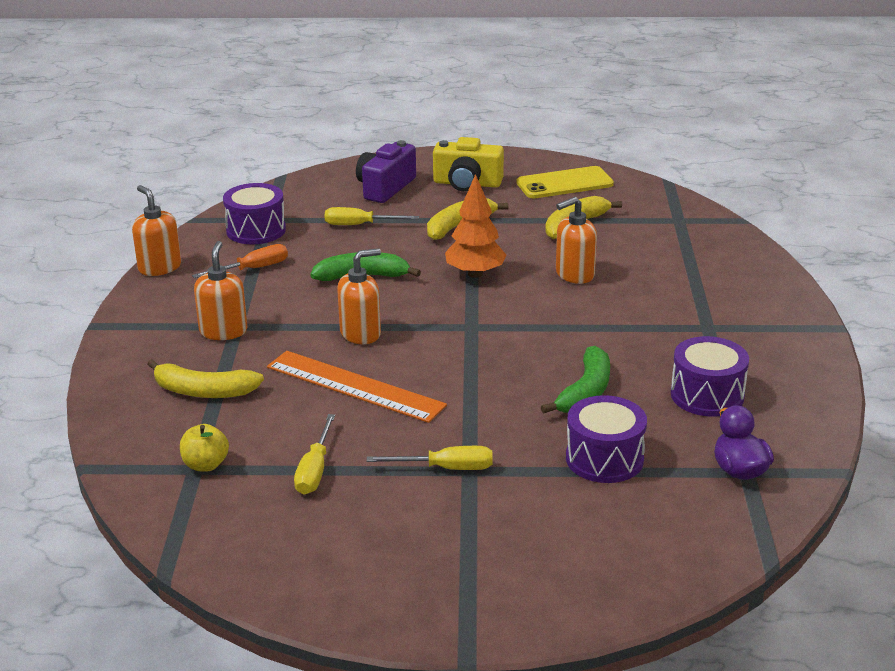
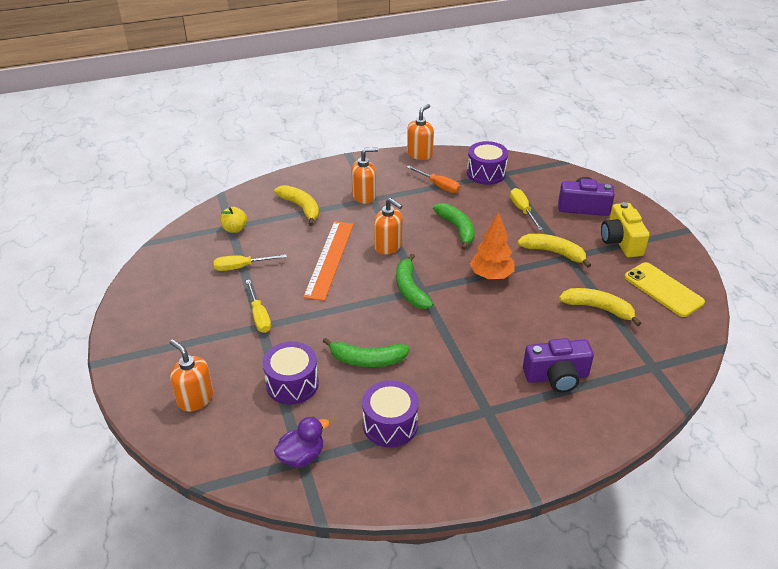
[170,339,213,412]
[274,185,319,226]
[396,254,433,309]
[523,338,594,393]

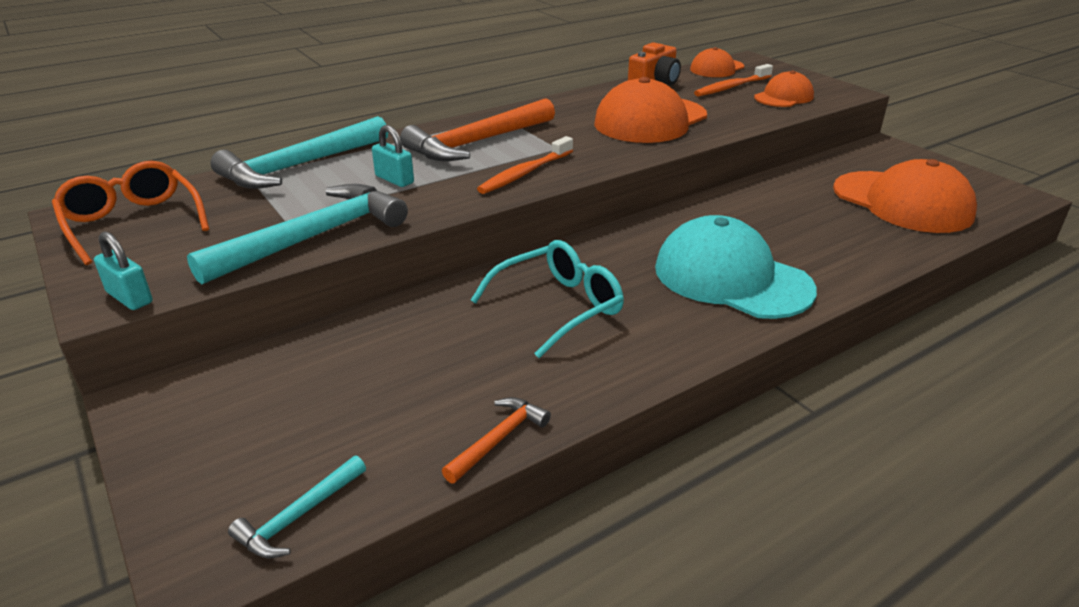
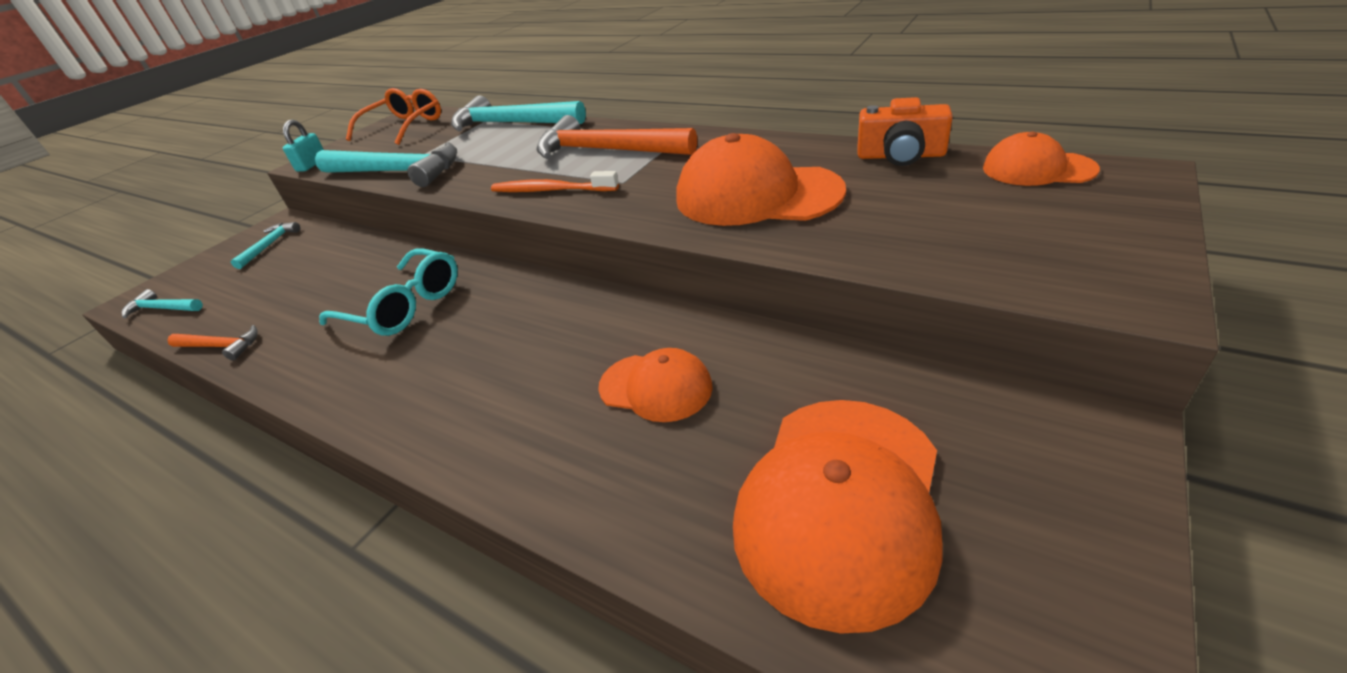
[231,222,300,269]
[598,348,713,422]
[372,125,414,187] (first image)
[655,215,817,319] (first image)
[694,64,773,96] (first image)

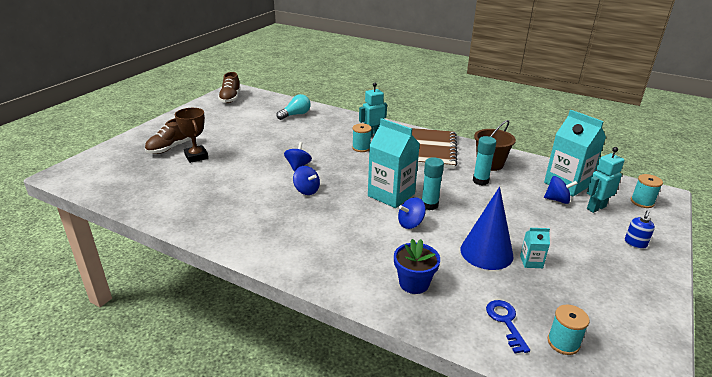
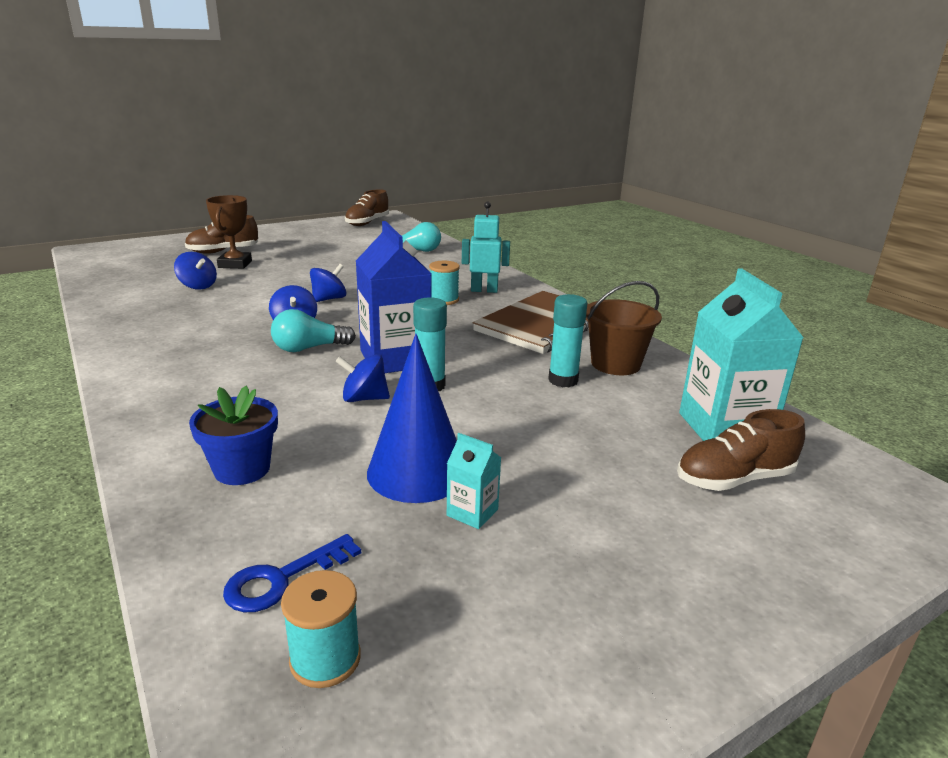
[174,252,217,290]
[223,534,361,612]
[271,309,356,352]
[356,221,432,373]
[677,409,805,491]
[625,210,655,249] (first image)
[631,174,663,208] (first image)

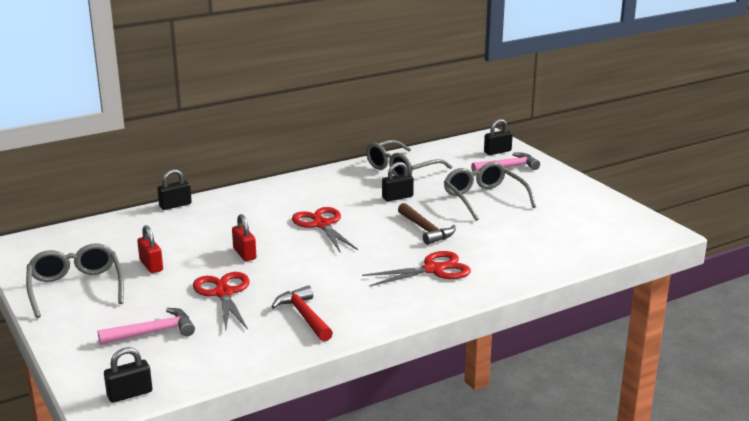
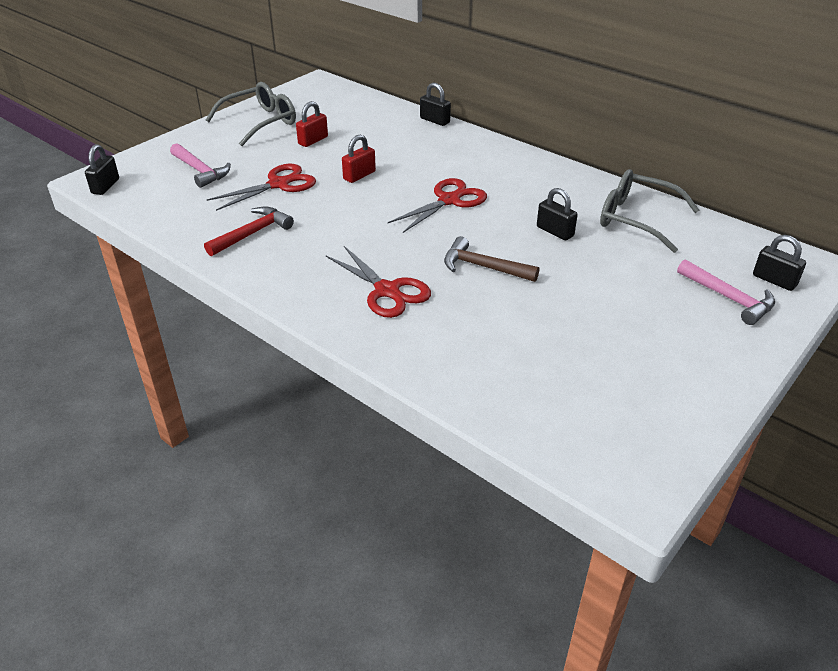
[85,144,119,195]
[444,236,539,282]
[444,162,536,221] (first image)

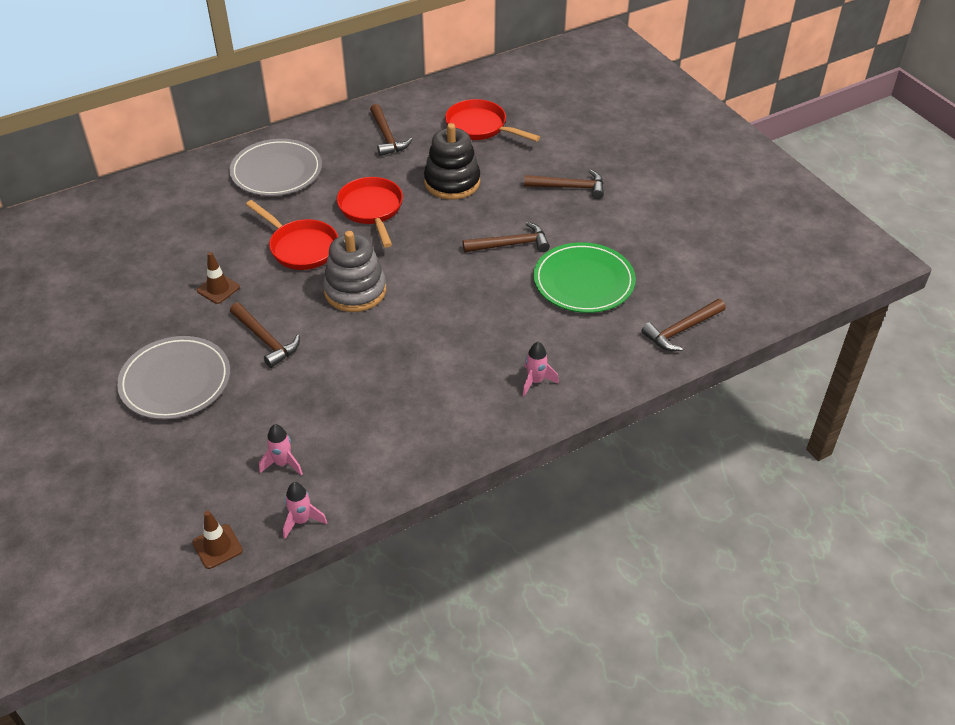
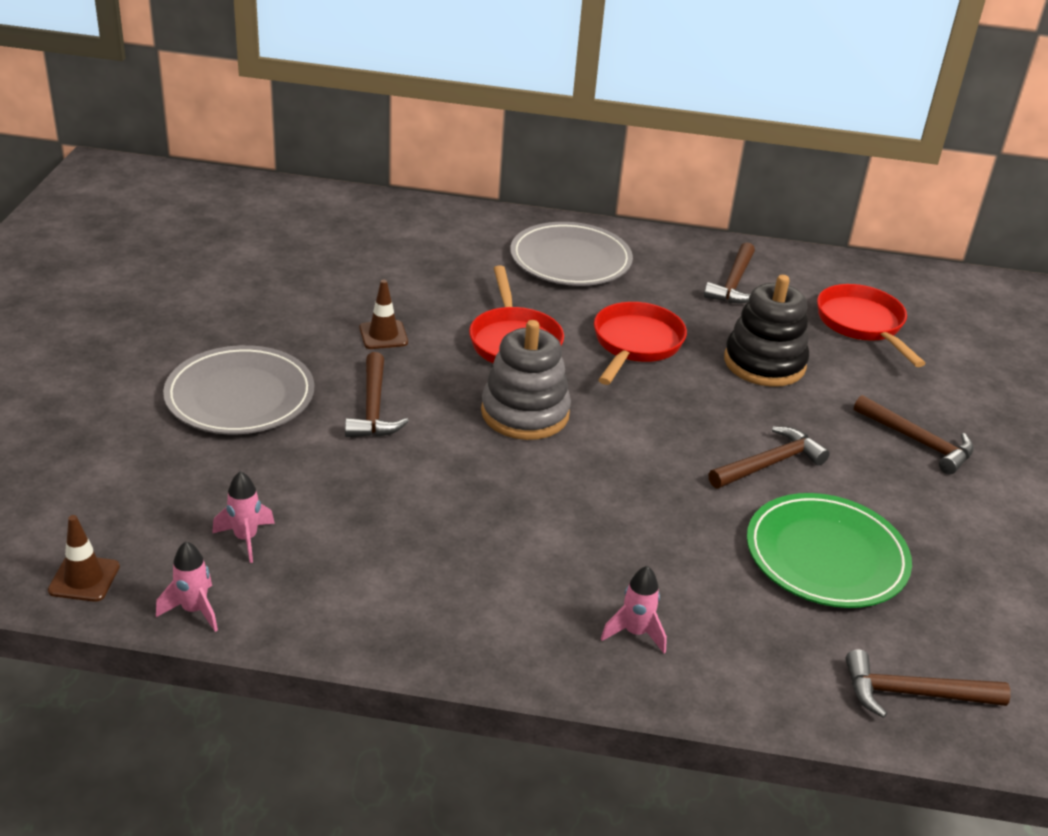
[709,426,830,488]

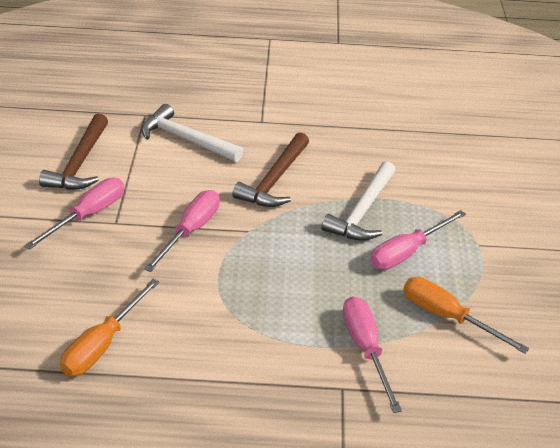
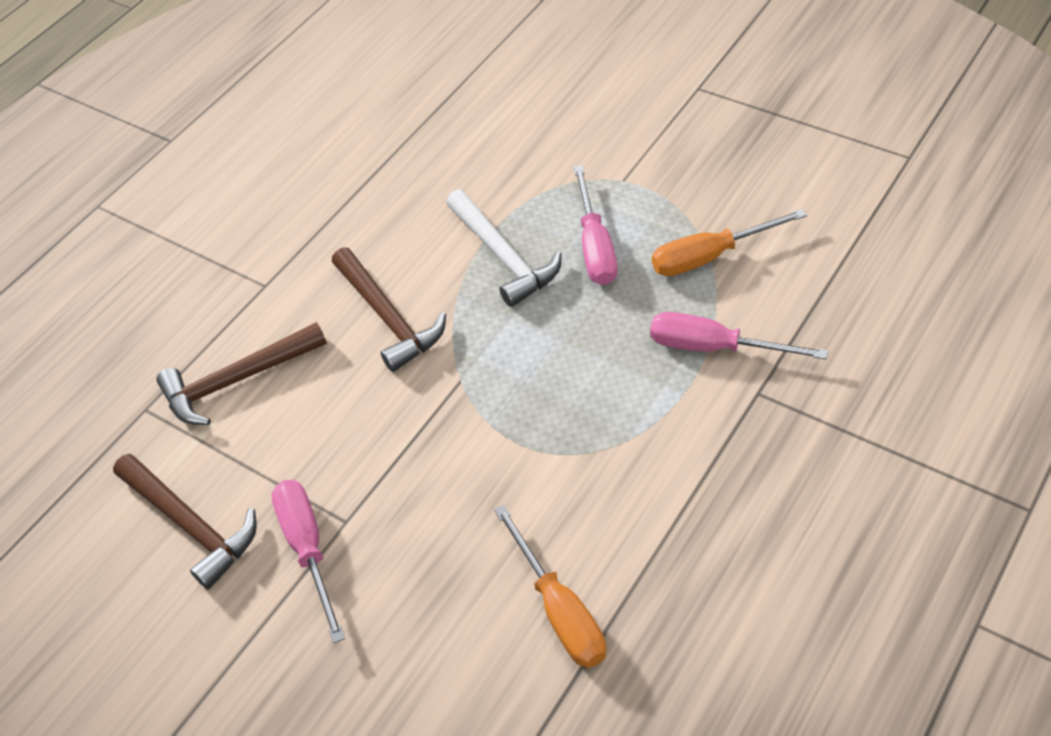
[156,322,327,425]
[144,190,220,272] (first image)

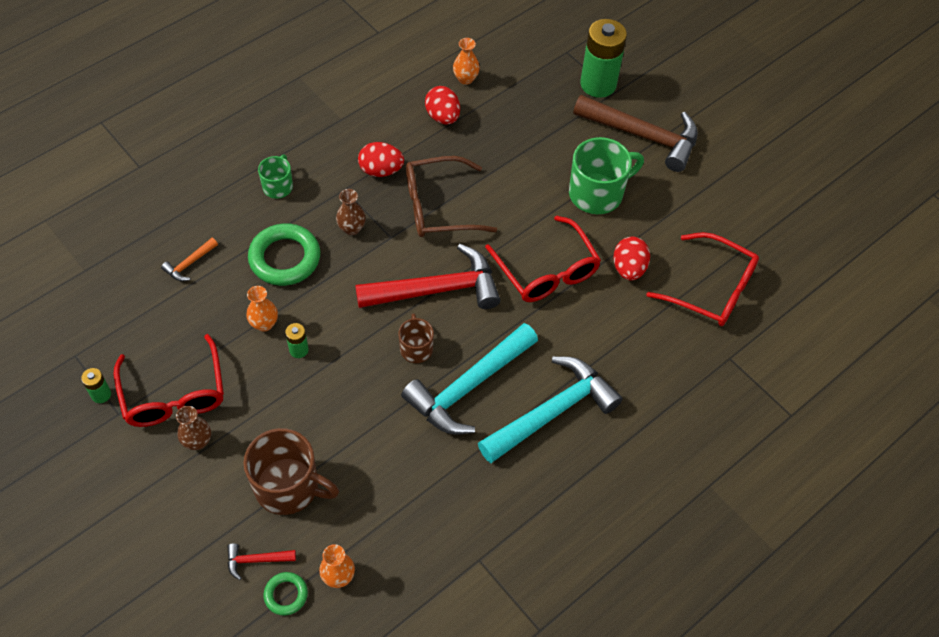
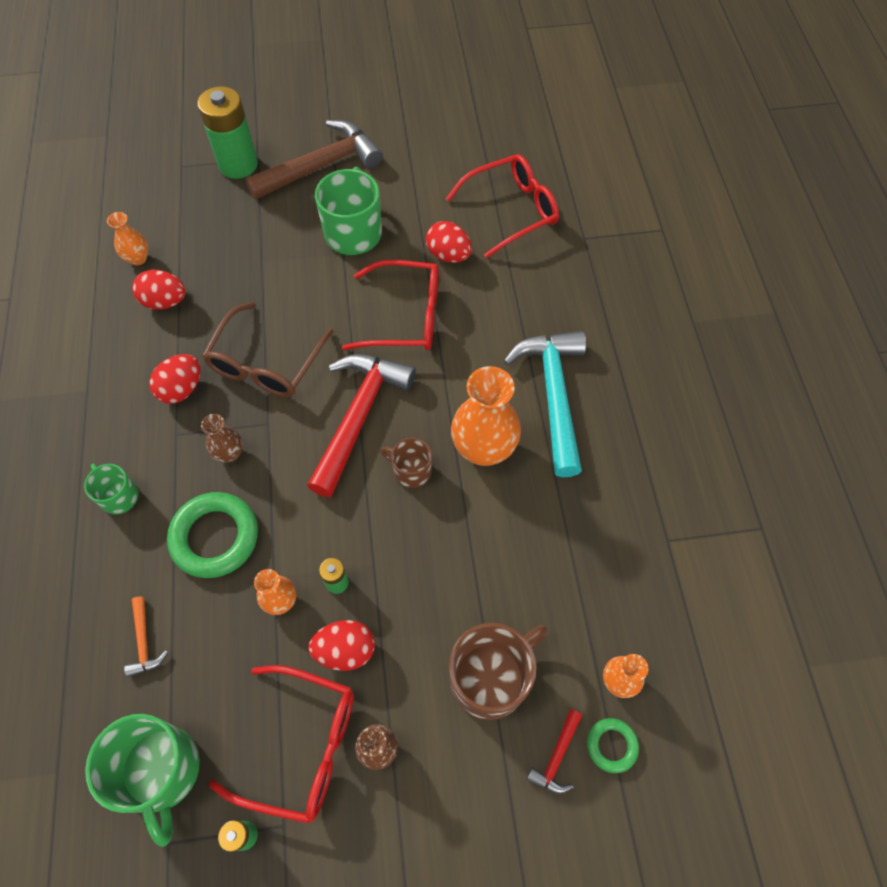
[85,714,200,847]
[308,620,375,671]
[451,366,521,466]

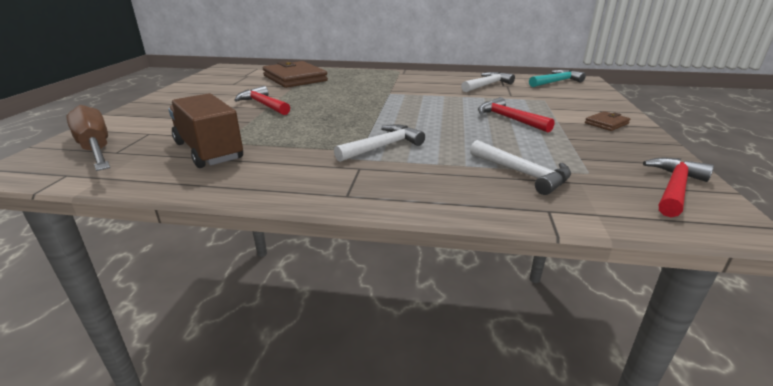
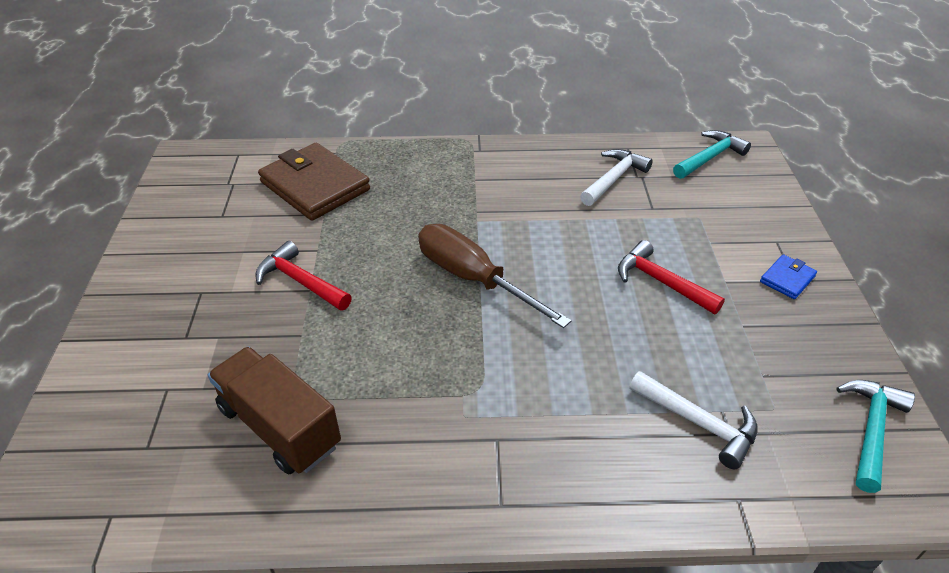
[418,224,571,328]
[760,254,817,299]
[837,380,915,493]
[334,124,425,162] (first image)

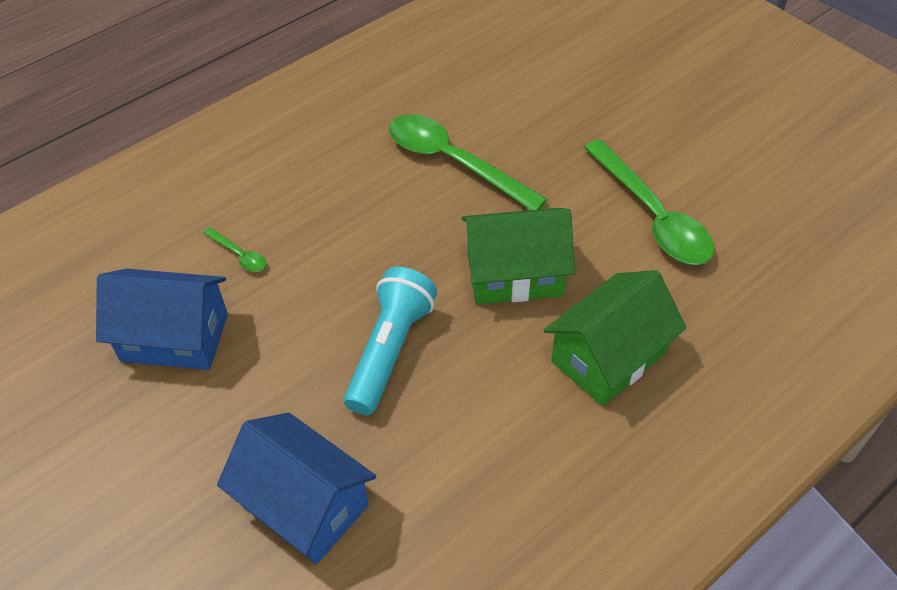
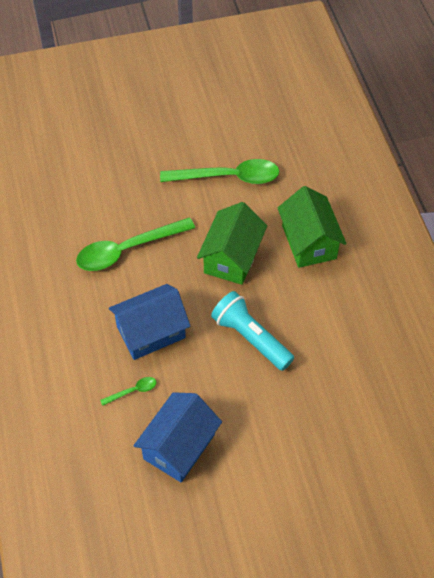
[109,284,190,360]

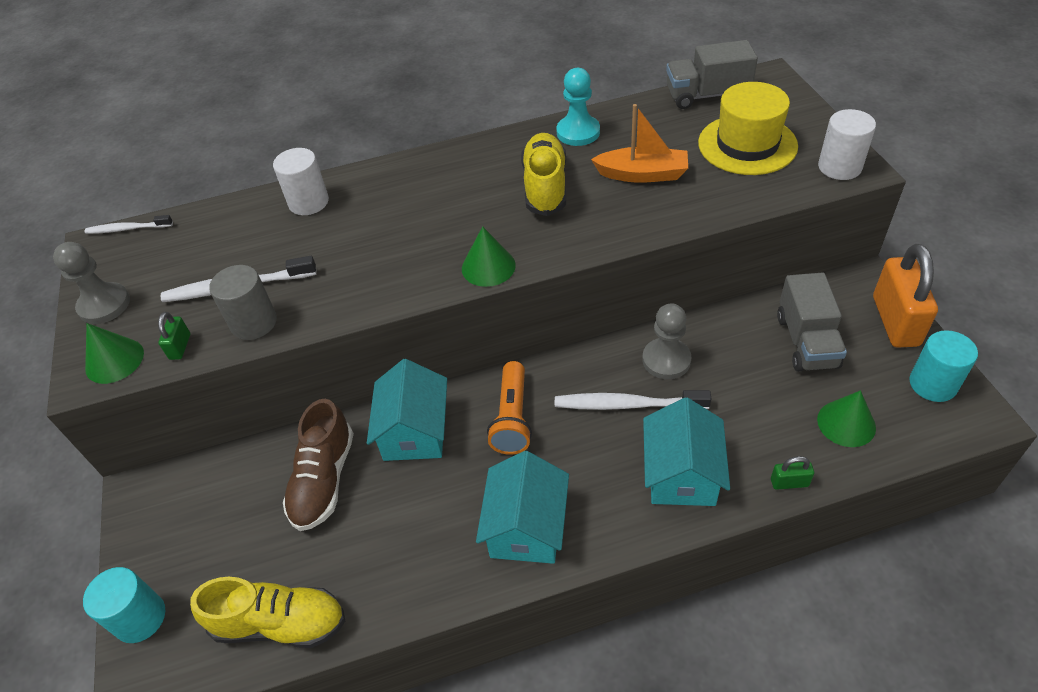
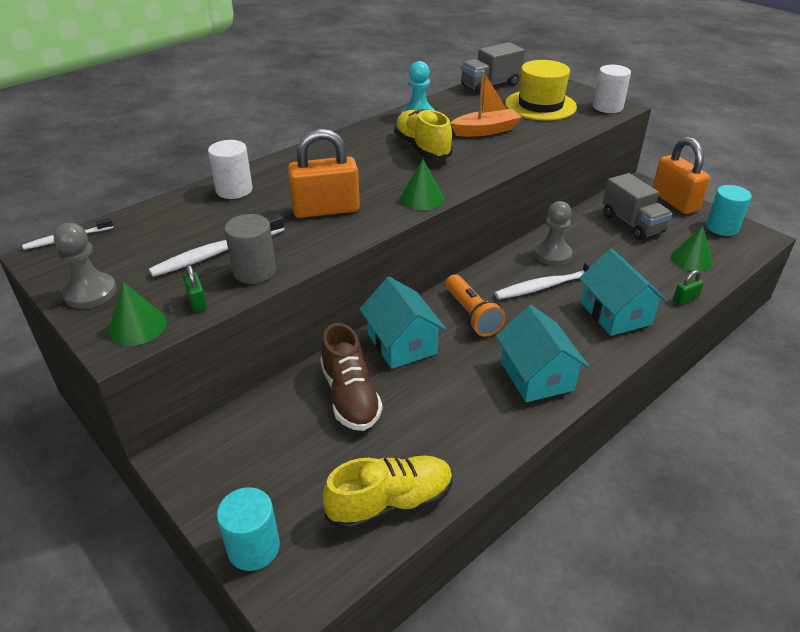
[288,129,360,218]

